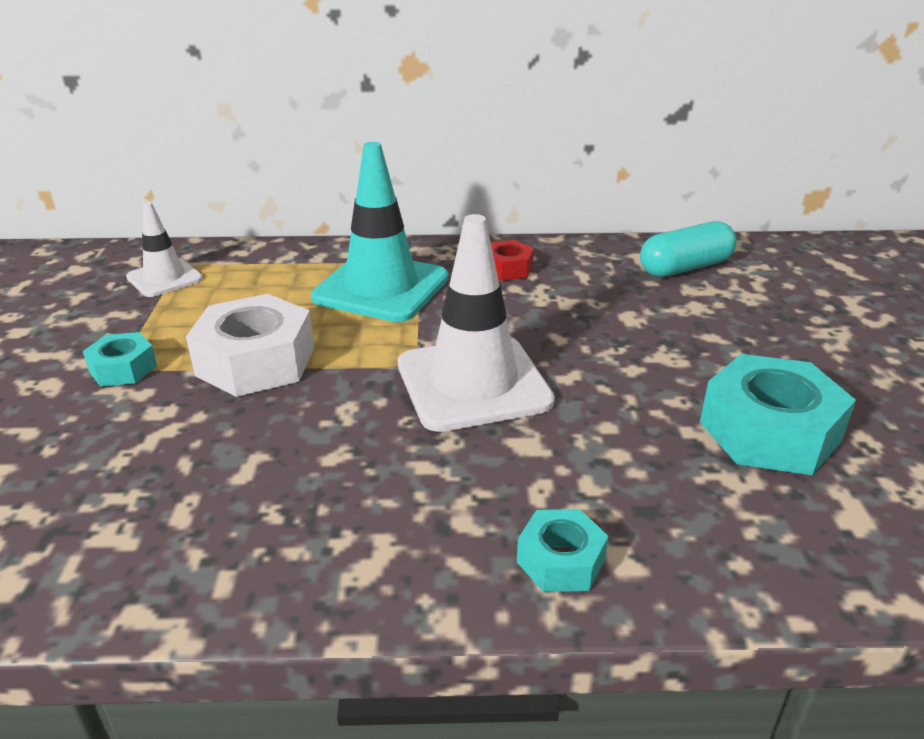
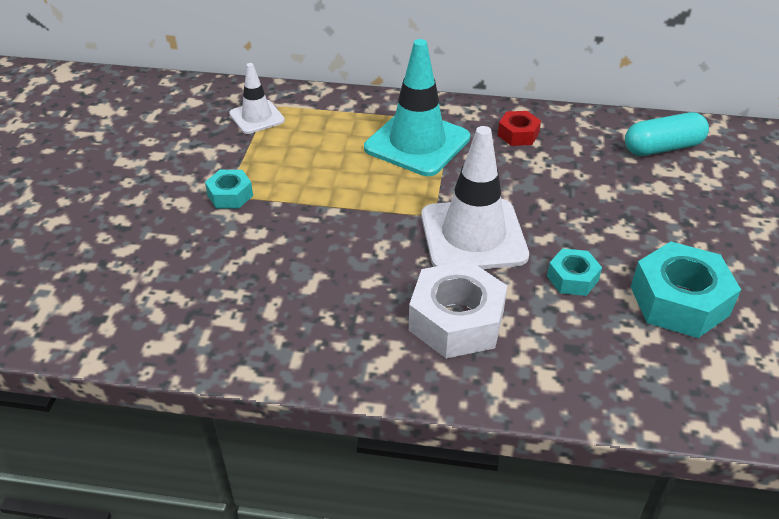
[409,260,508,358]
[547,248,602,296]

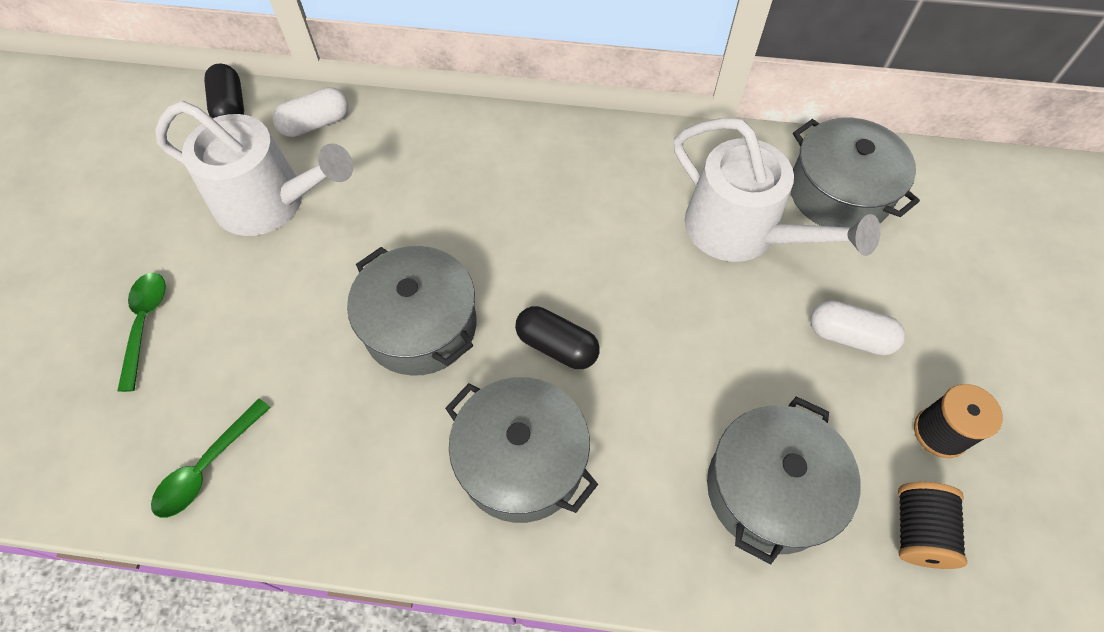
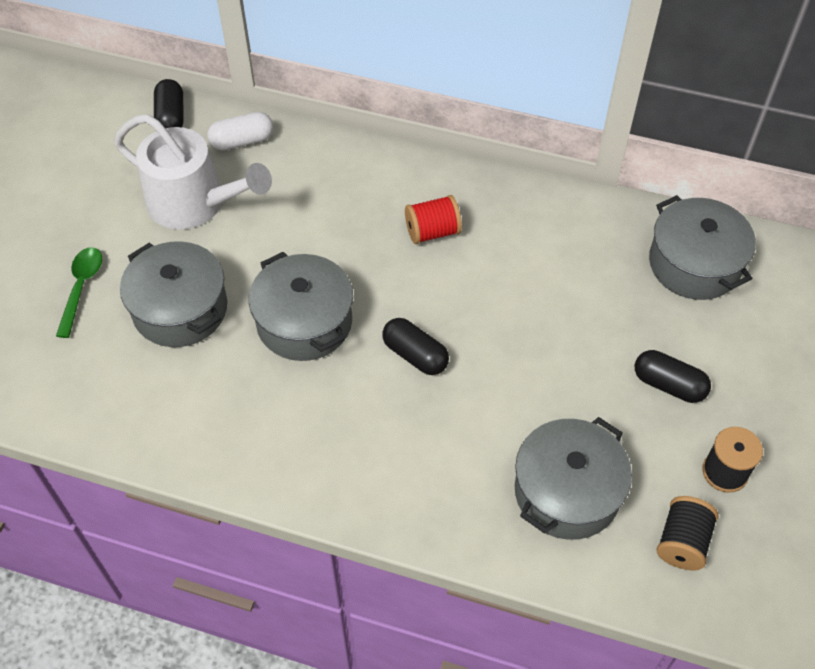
[120,241,227,347]
[405,195,462,244]
[635,350,711,403]
[151,398,271,518] (first image)
[674,118,881,262] (first image)

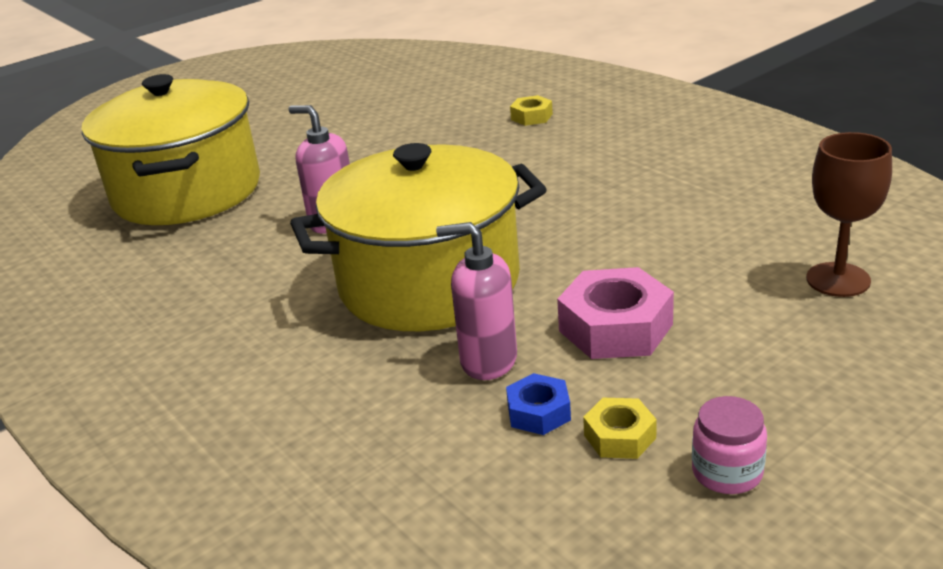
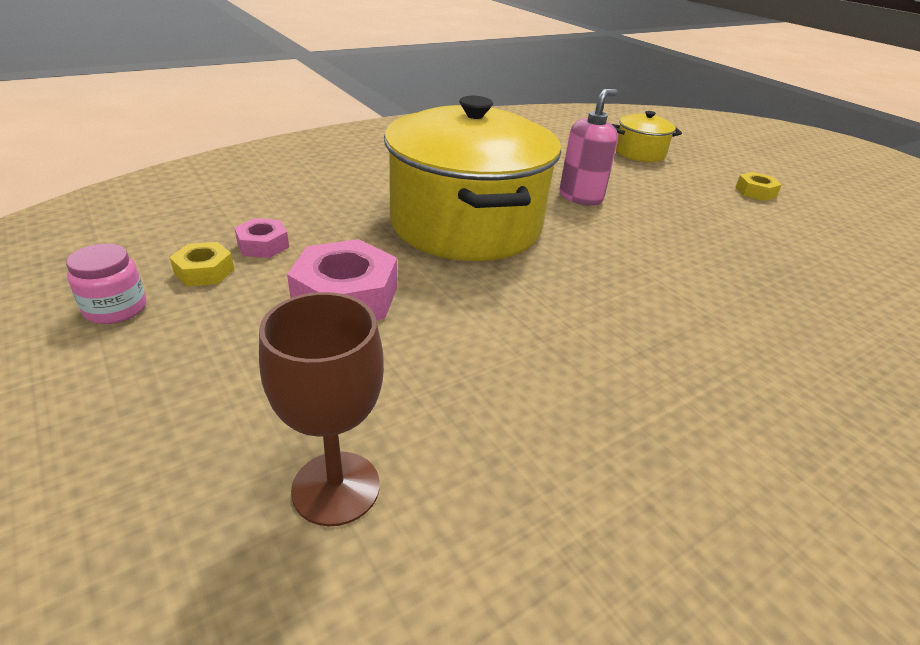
[234,218,289,258]
[612,111,682,162]
[735,172,782,201]
[436,222,517,380] (first image)

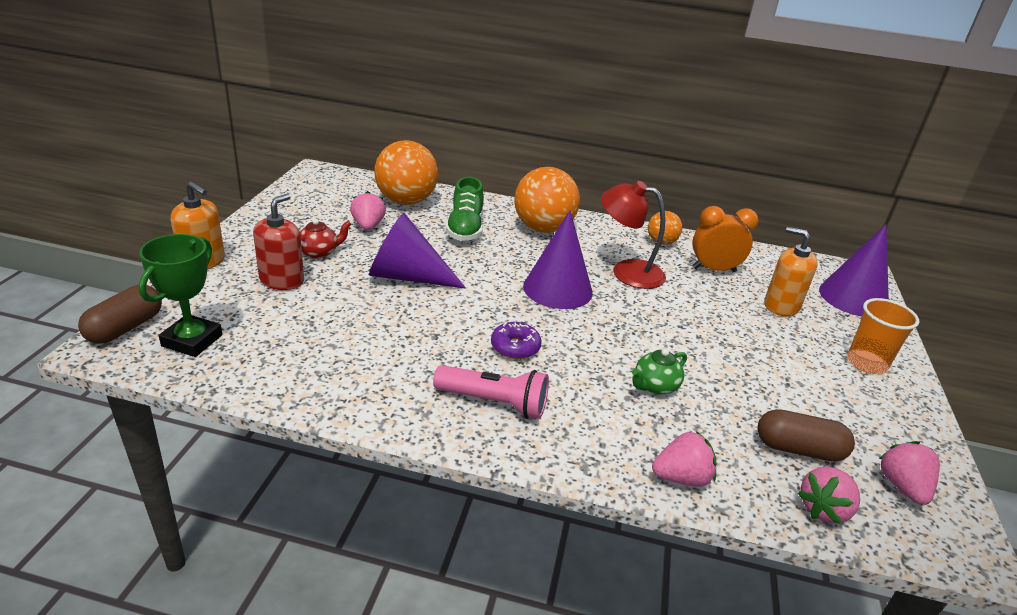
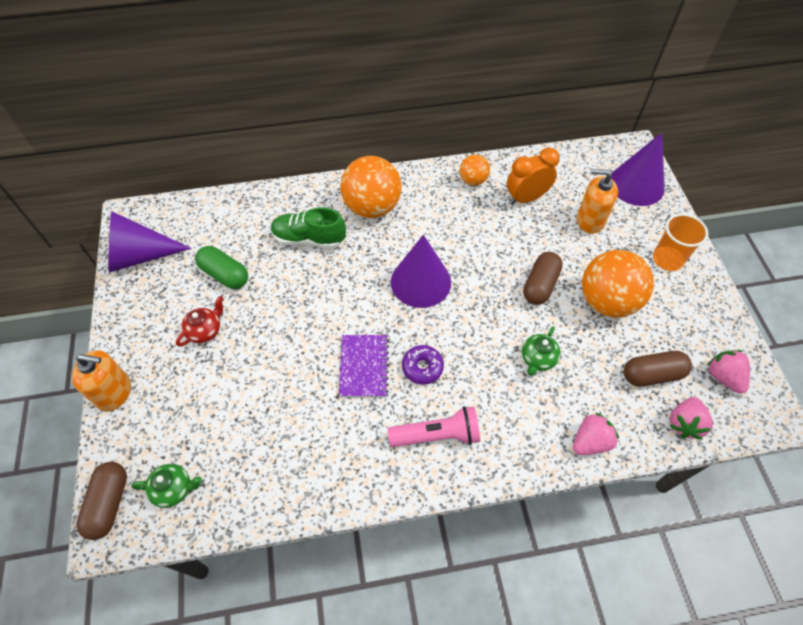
[108,211,192,273]
[131,464,202,508]
[195,246,248,289]
[271,207,346,248]
[339,335,389,397]
[523,252,563,305]
[582,250,654,318]
[253,194,304,290] (first image)
[601,181,666,289] (first image)

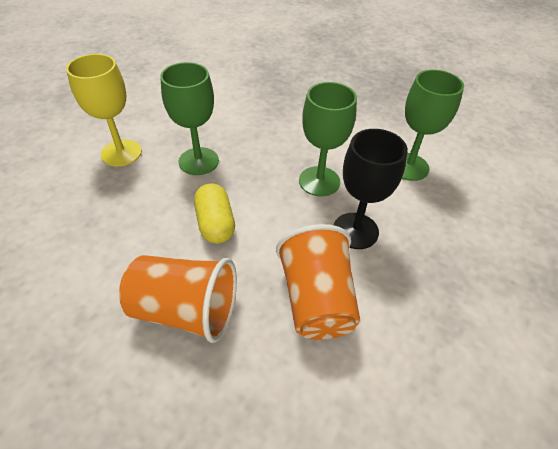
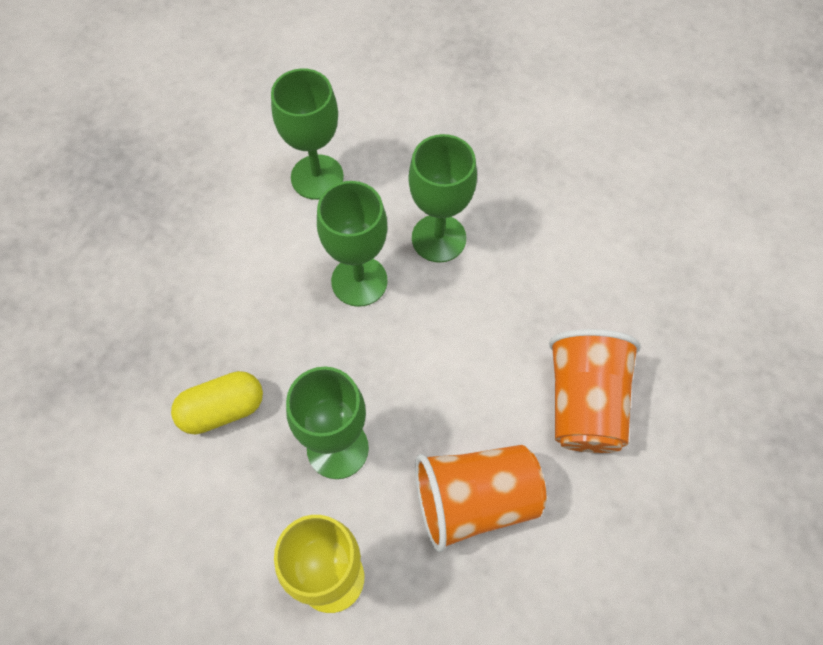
[171,371,263,434]
[409,134,477,263]
[415,445,546,552]

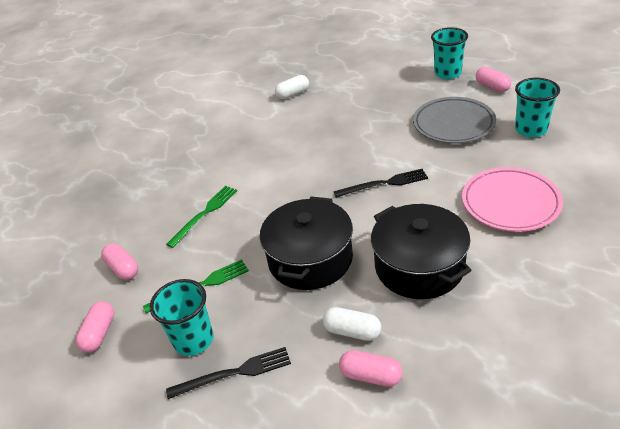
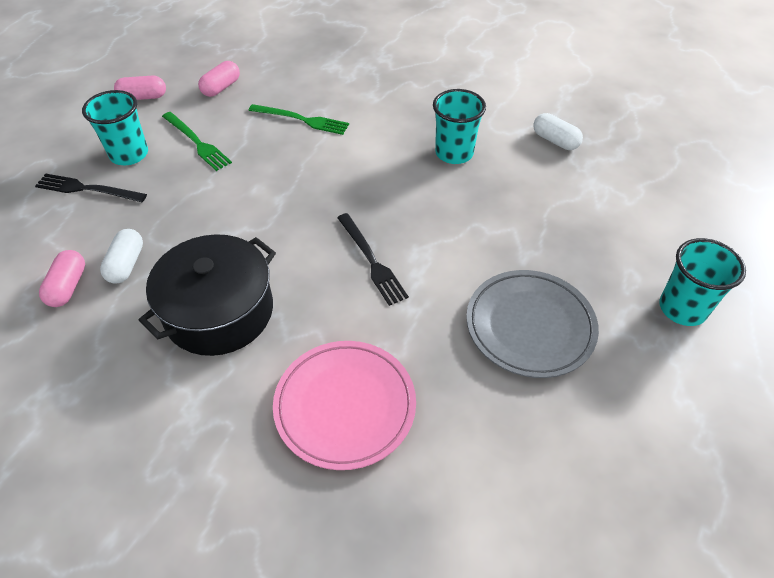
[35,174,147,202]
[433,89,486,164]
[260,196,353,290] (first image)
[476,67,511,92] (first image)

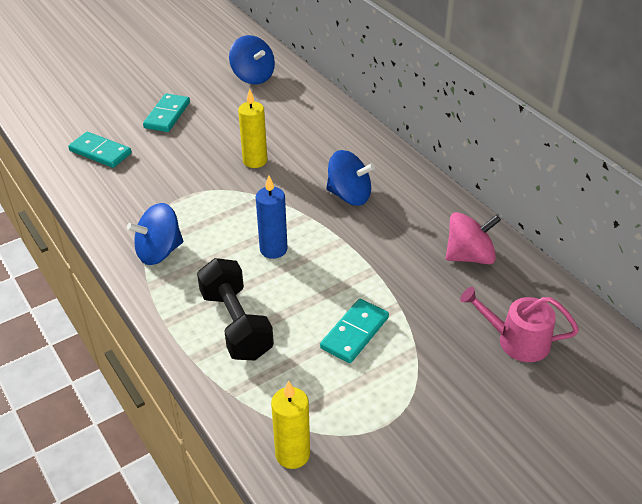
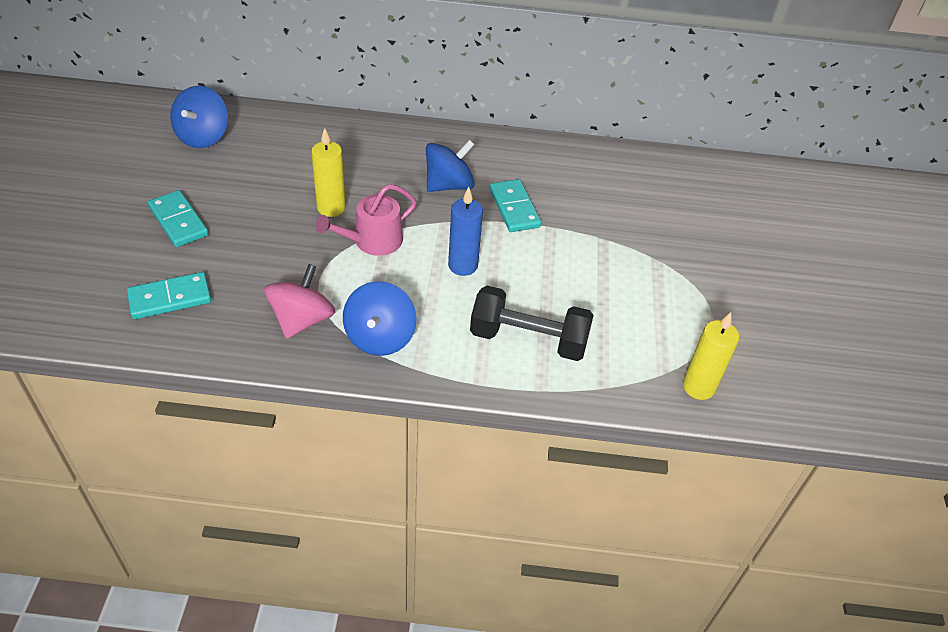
[170,86,228,148]
[264,264,336,339]
[315,184,416,256]
[490,179,541,232]

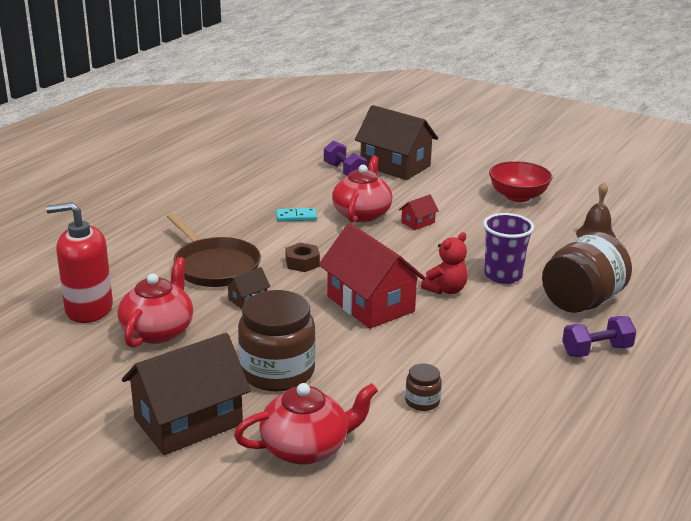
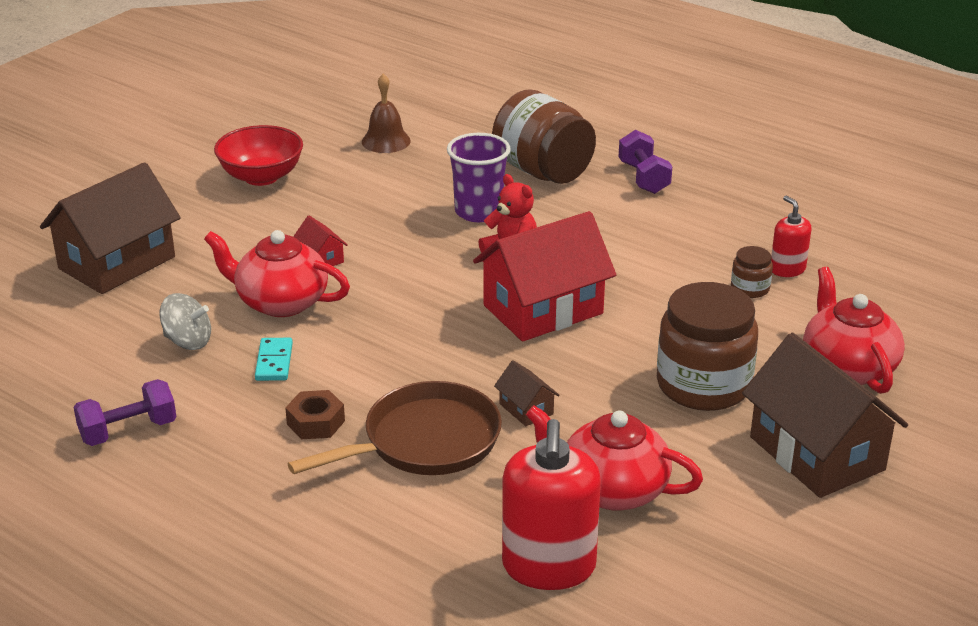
[74,379,176,446]
[159,293,211,350]
[285,390,345,439]
[771,196,811,277]

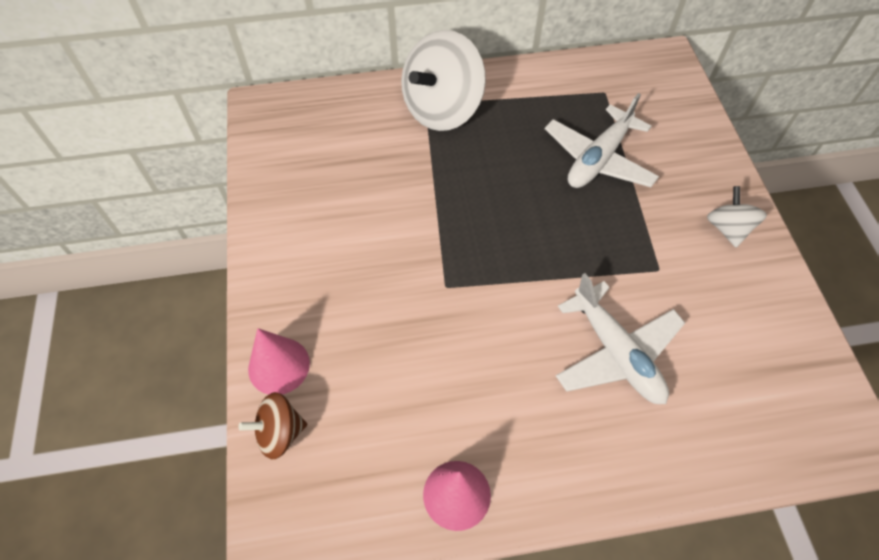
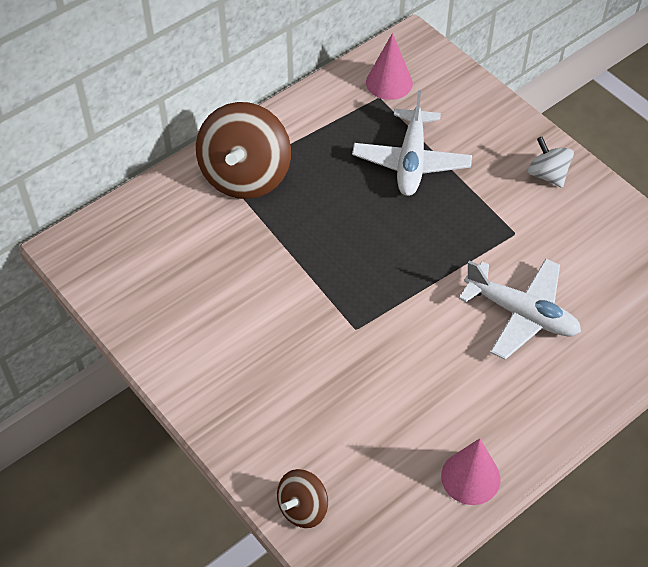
[196,102,291,199]
[366,33,413,100]

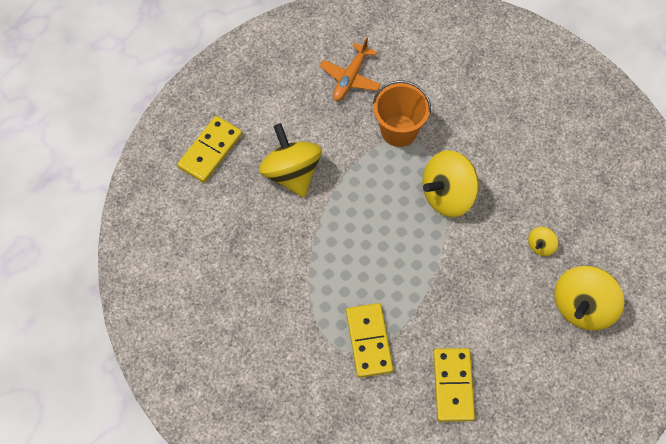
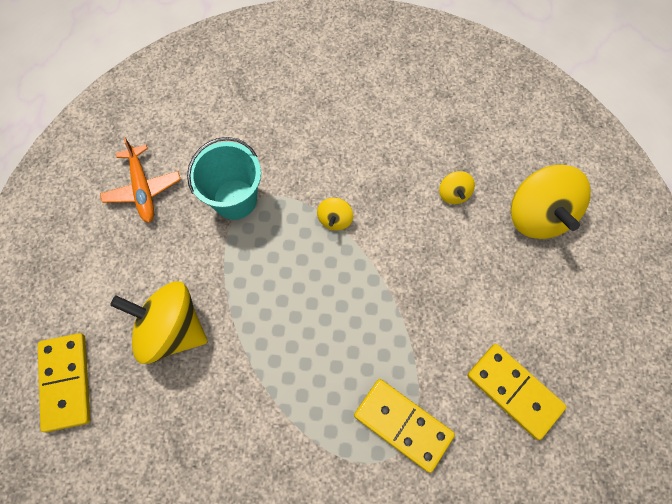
[187,137,261,220]
[317,197,353,231]

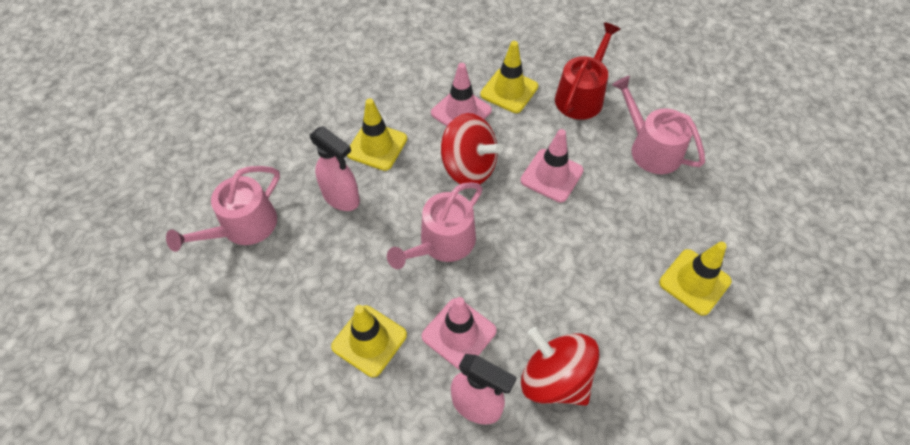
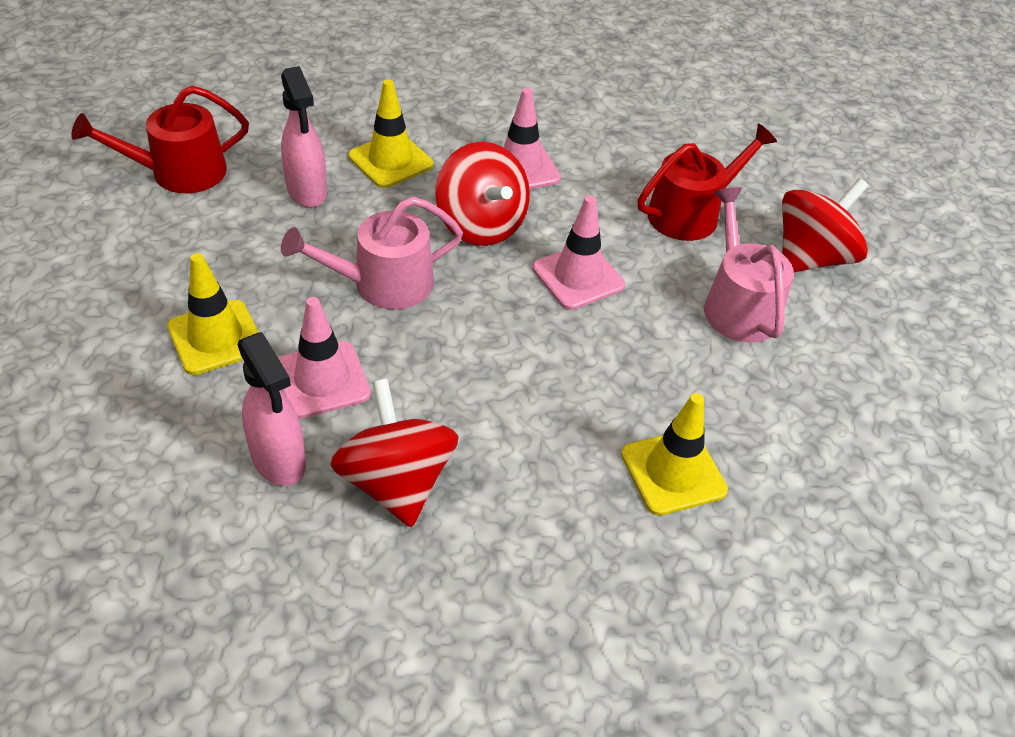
[71,85,249,193]
[782,178,869,272]
[480,41,538,113] (first image)

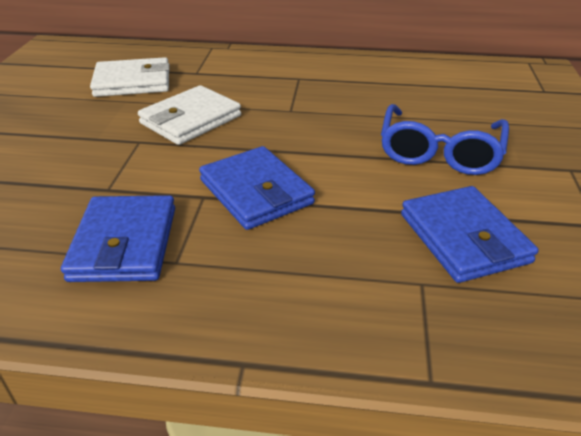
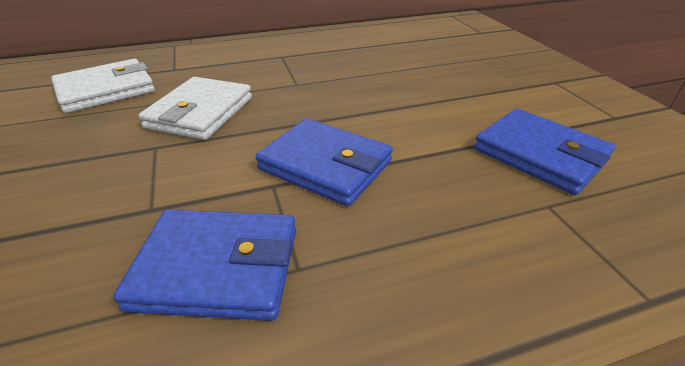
[113,210,296,321]
[381,104,509,175] (first image)

